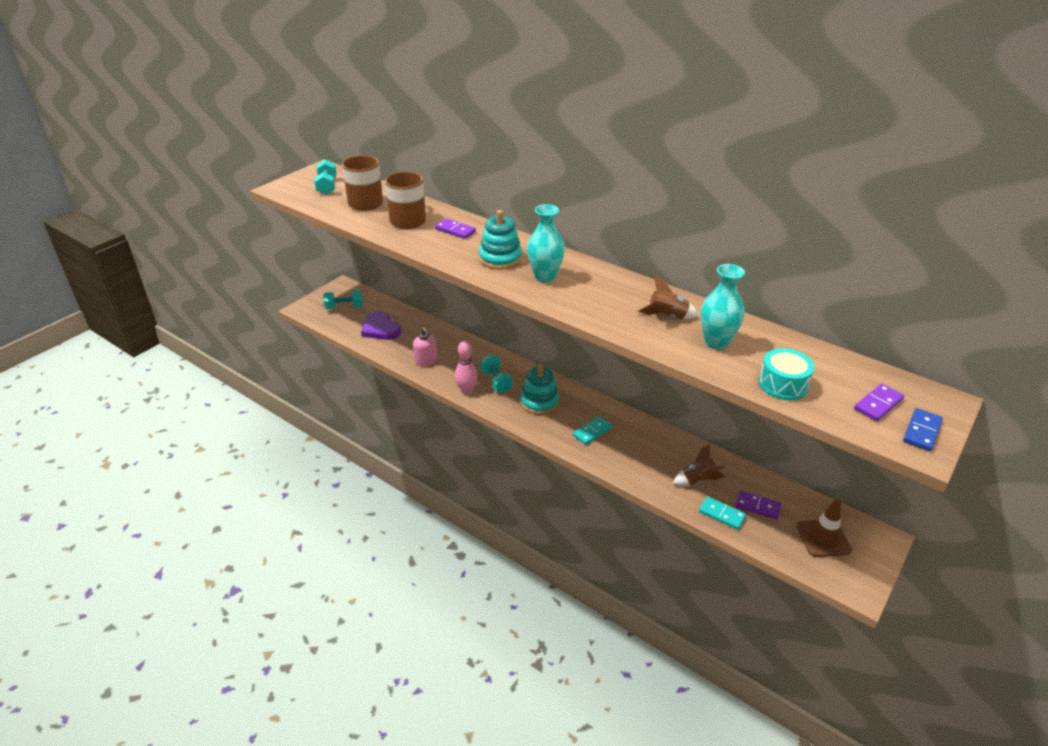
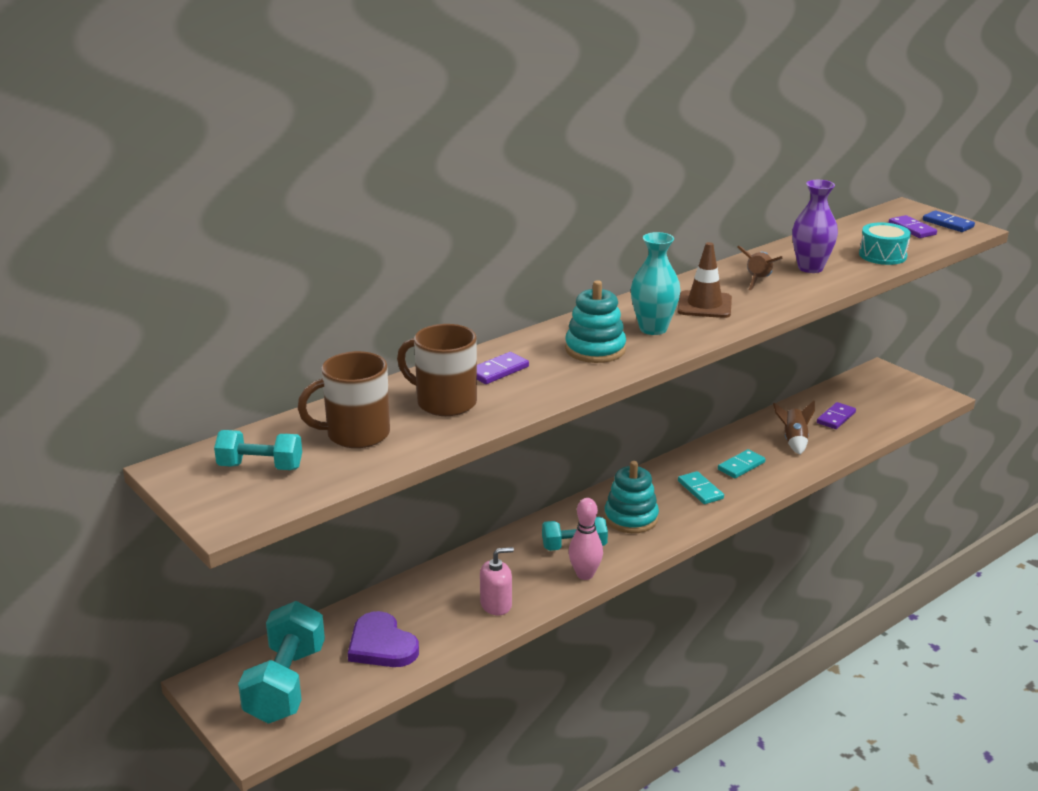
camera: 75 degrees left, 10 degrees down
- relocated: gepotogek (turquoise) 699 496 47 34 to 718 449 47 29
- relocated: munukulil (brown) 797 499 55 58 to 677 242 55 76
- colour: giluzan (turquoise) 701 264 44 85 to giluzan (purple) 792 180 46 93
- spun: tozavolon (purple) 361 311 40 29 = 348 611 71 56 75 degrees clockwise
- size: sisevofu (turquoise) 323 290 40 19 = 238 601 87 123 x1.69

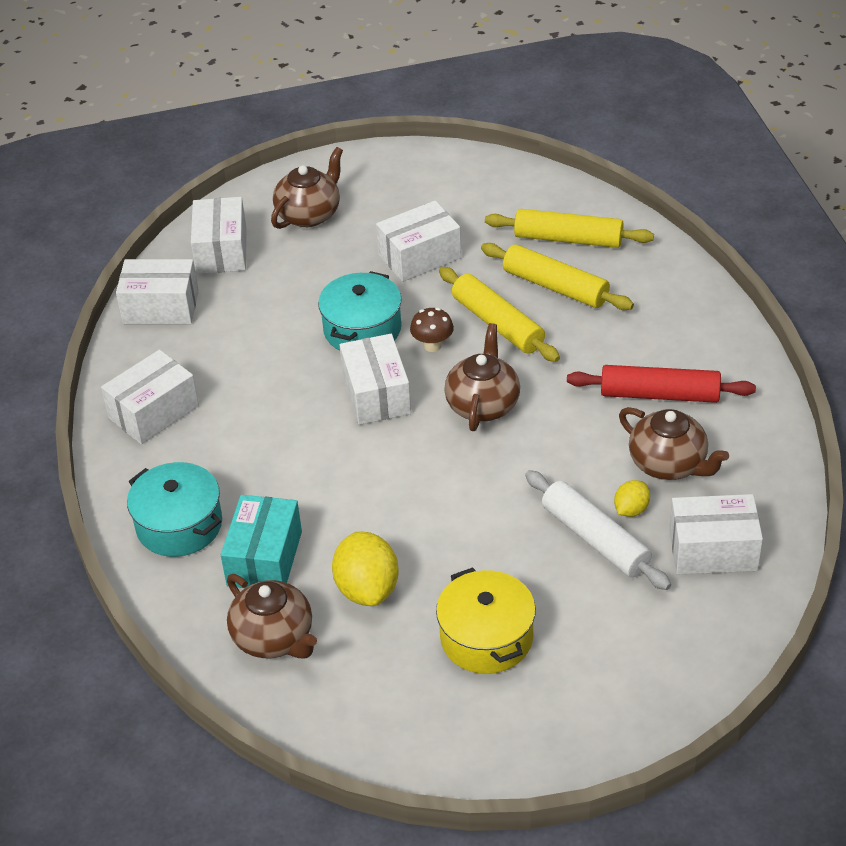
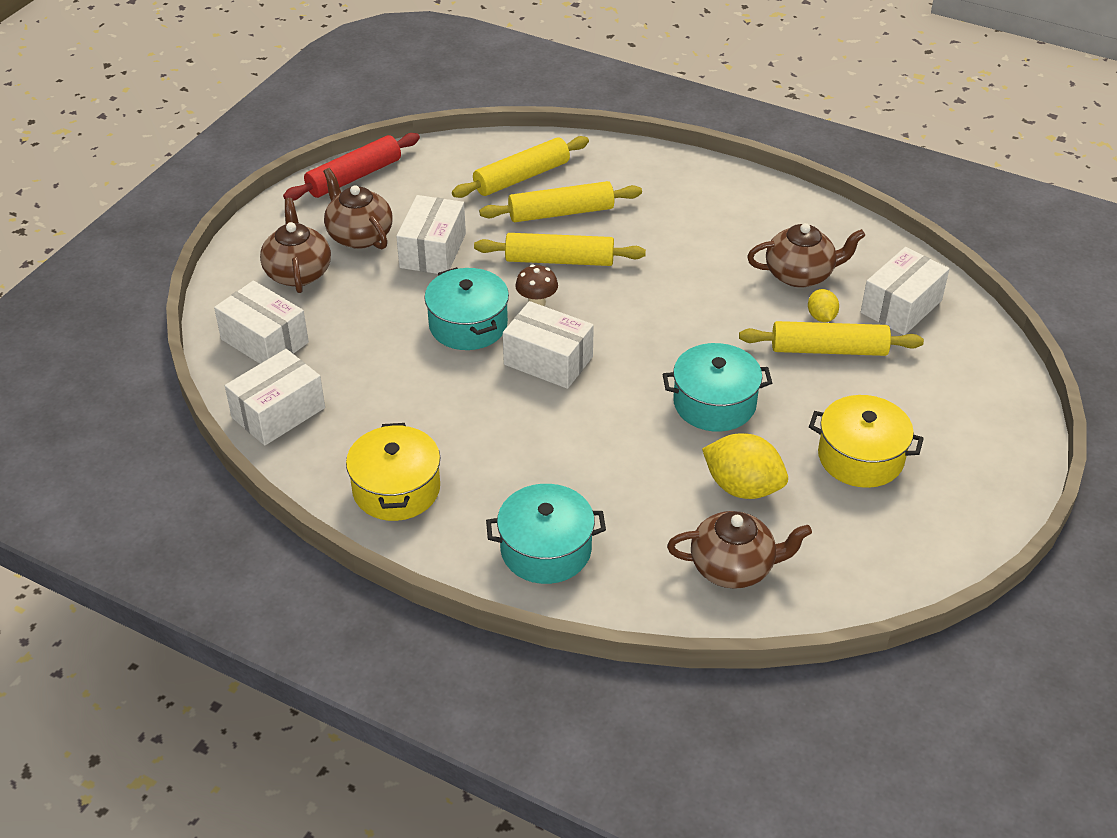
camera: 50 degrees left, 0 degrees up
- missing: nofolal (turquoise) 221 495 81 93
- appeared: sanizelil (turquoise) 663 343 109 89
- relocated: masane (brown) 444 323 76 108 to 323 168 70 81
- relocated: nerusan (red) 567 365 189 38 to 283 133 137 68
- exchanged: nofolal (white) 101 350 98 94 to sanizelil (yellow) 346 423 94 98
- colour: nerusan (white) 525 470 146 120 to nerusan (yellow) 739 321 185 35

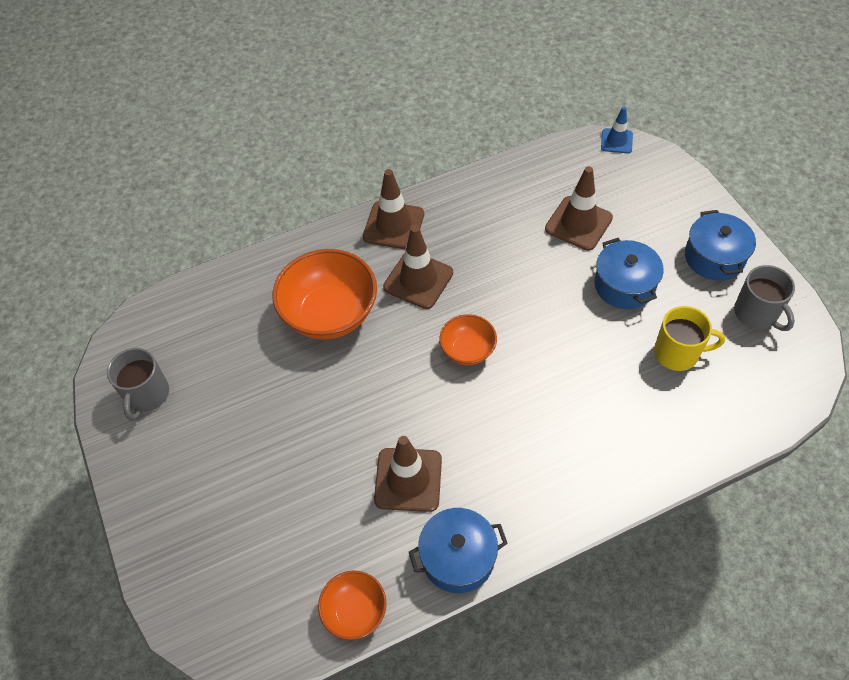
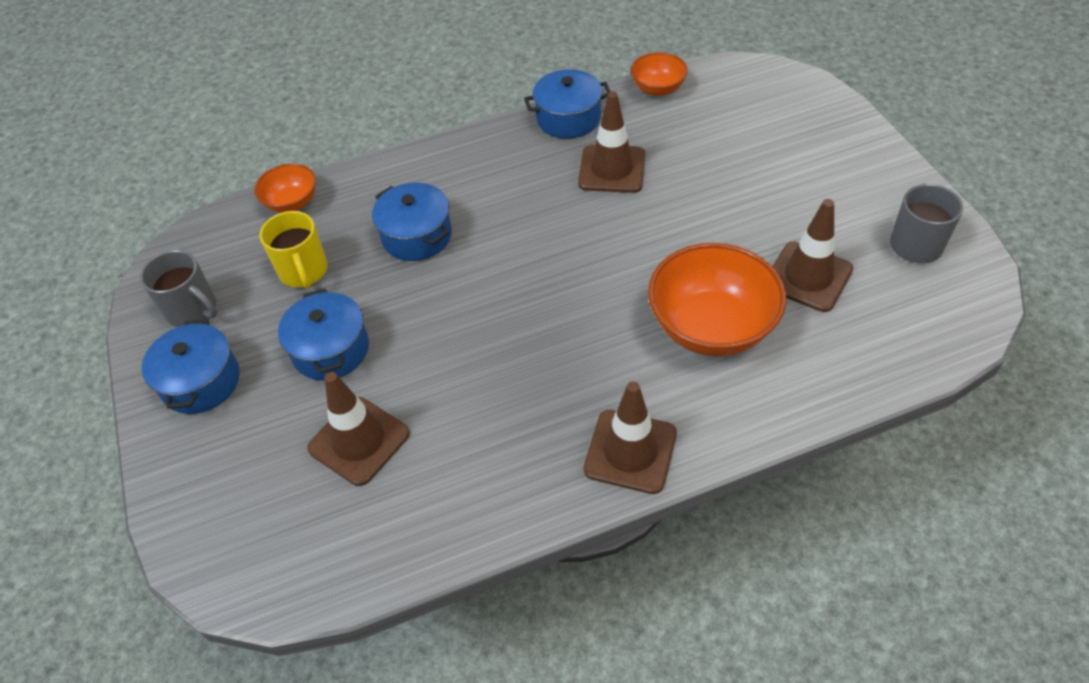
camera: 175 degrees left, 5 degrees down
- missing: munukulil (blue) 601 106 32 47
- appeared: sanizelil (blue) 372 182 80 79
- relocated: munukulil (brown) 383 225 70 84 to 772 199 81 113
- relocated: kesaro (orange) 439 314 58 51 to 254 163 62 50
- spun: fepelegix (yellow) 654 306 71 65 = 259 211 69 78 120 degrees counterclockwise
- spun: fepelegix (grey) 734 265 61 66 = 140 250 77 77 150 degrees clockwise

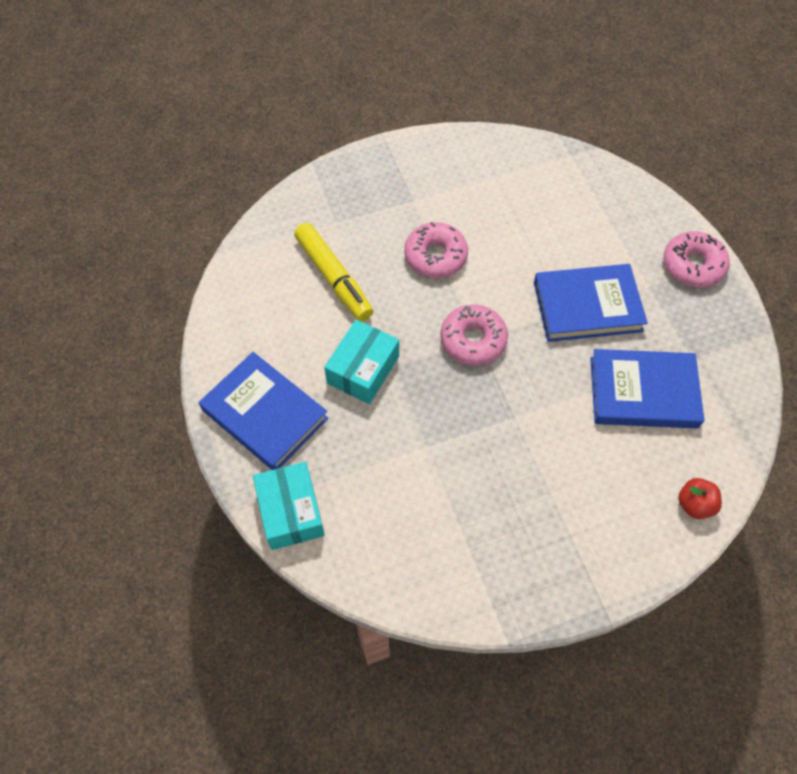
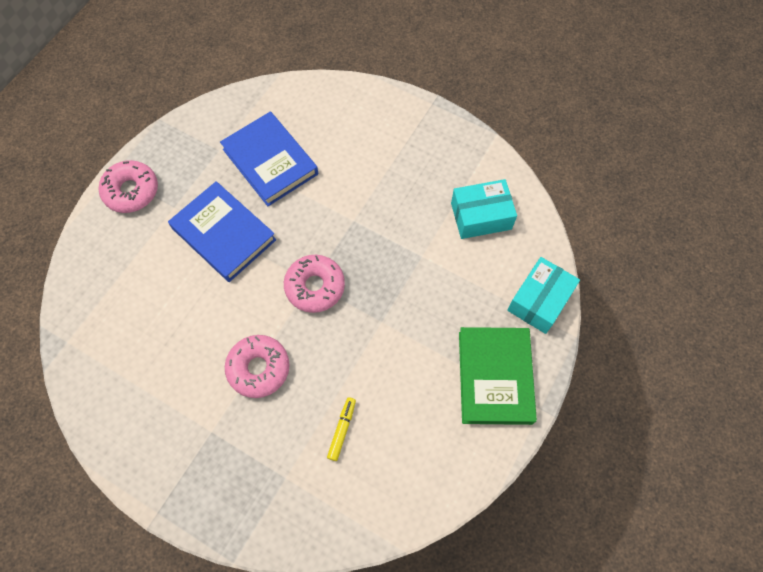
camera: 130 degrees left, 5 degrees up
- missing: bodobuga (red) 678 478 44 41
- relocated: nofolal (turquoise) 324 320 75 84 to 451 179 66 60
- colour: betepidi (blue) 199 352 130 118 to betepidi (green) 459 327 78 98
- size: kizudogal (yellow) 294 223 79 98 = 327 397 29 64 x0.50

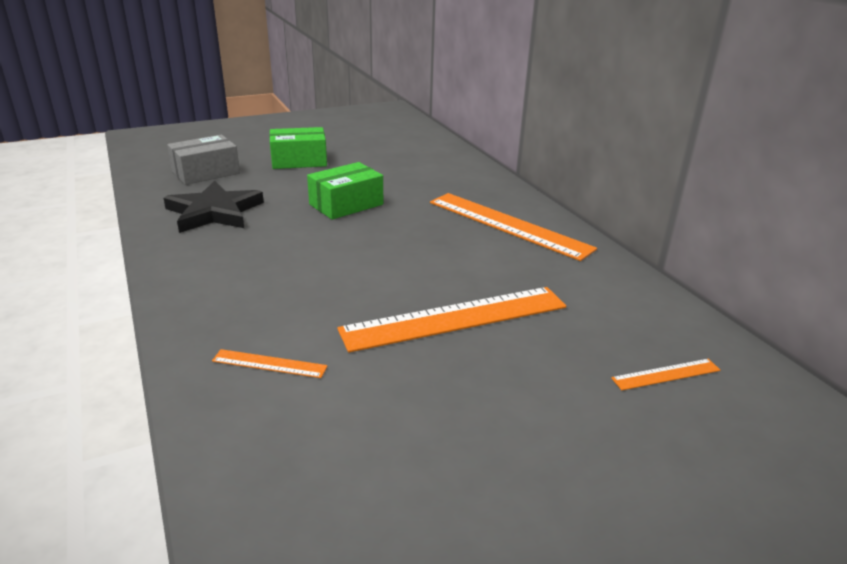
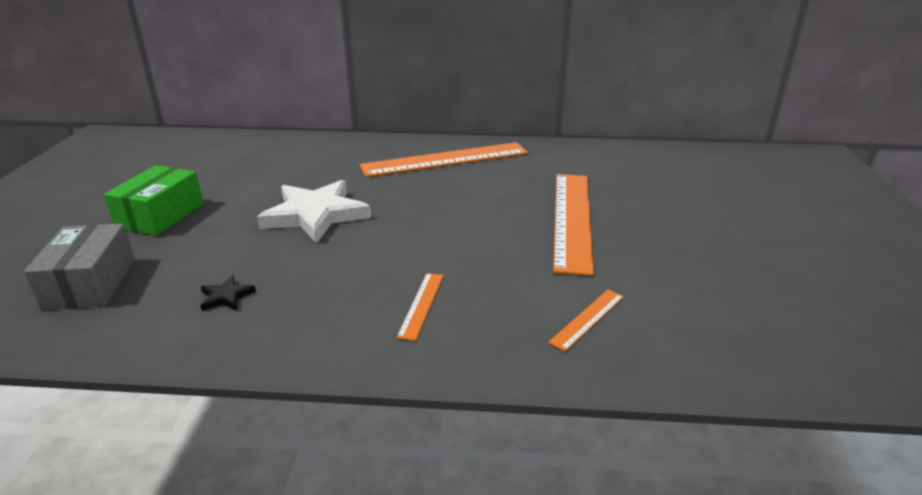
camera: 60 degrees left, 0 degrees up
- relocated: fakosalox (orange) 611 359 110 31 to 396 273 48 68
- exchanged: nofolal (green) 307 162 76 58 to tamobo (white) 257 180 114 63
- size: tamobo (black) 164 181 100 52 = 200 275 56 36 x0.41

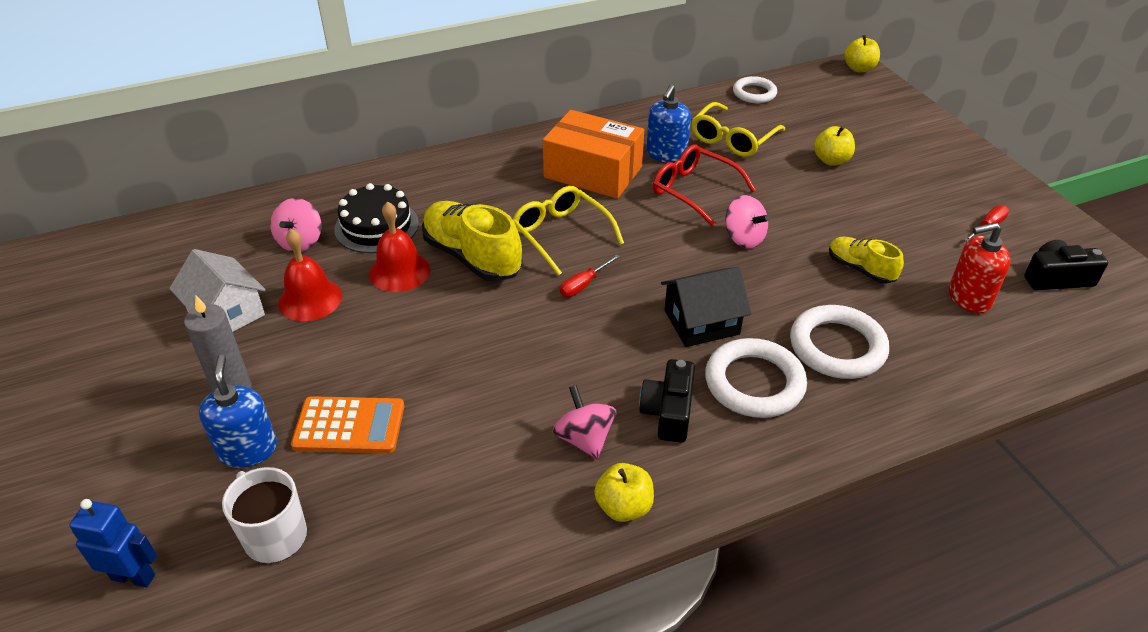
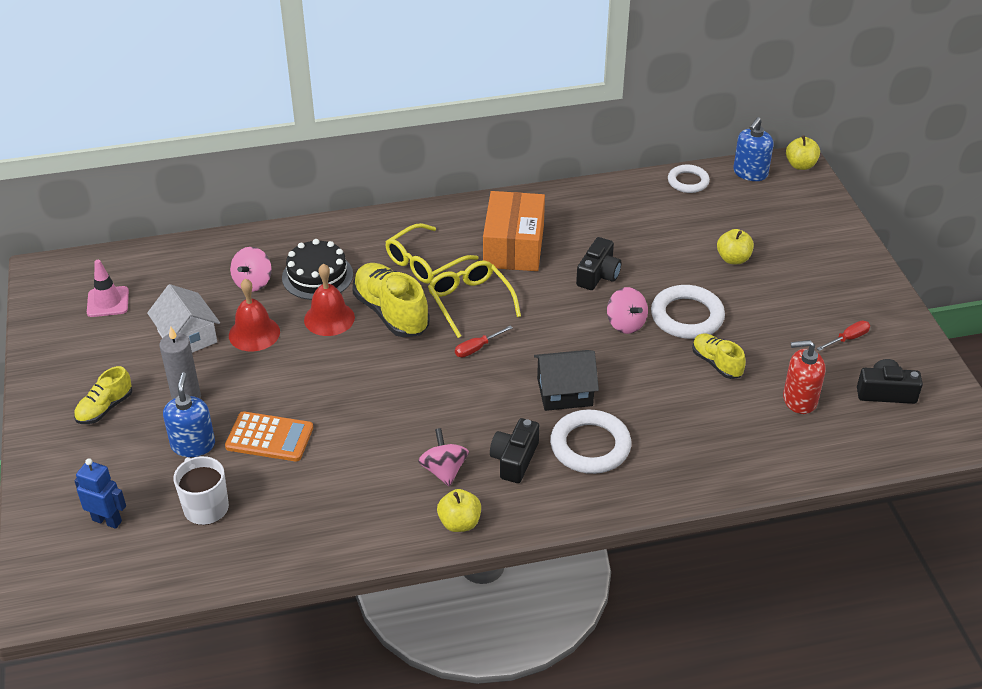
camera: 10 degrees right, 0 degrees up
- appeared: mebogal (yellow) 74 366 58 58
- appeared: munukulil (pink) 87 260 42 57
- relocated: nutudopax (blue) 646 85 45 78 to 733 117 40 64
- relocated: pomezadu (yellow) 692 102 93 55 to 386 223 92 61
- relocated: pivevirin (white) 790 305 99 74 to 651 285 74 54
- exchanged: pomezadu (red) 653 144 103 83 to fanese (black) 576 237 45 53
- spun: nofolal (orange) 543 110 101 89 = 483 191 62 80 60 degrees clockwise

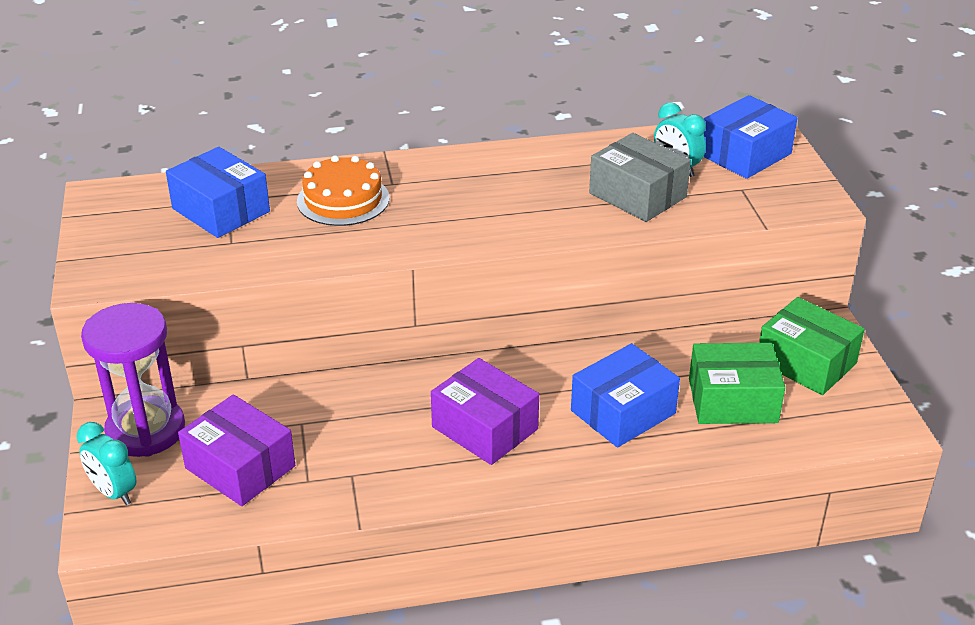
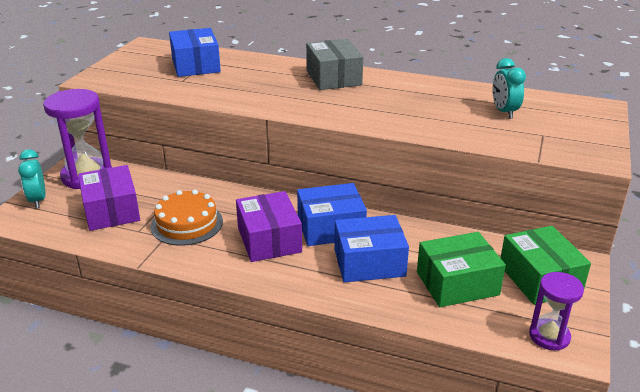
camera: 30 degrees right, 5 degrees down
- appeared: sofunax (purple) 529 272 55 79
- relocated: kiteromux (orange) 297 155 93 71 to 151 190 72 56
- relocated: nofolal (grey) 589 133 102 89 to 306 39 57 51
- relocated: nofolal (blue) 703 95 94 84 to 297 183 70 63
- spun: nofolal (green) 689 343 96 81 = 417 232 89 75 45 degrees counterclockwise

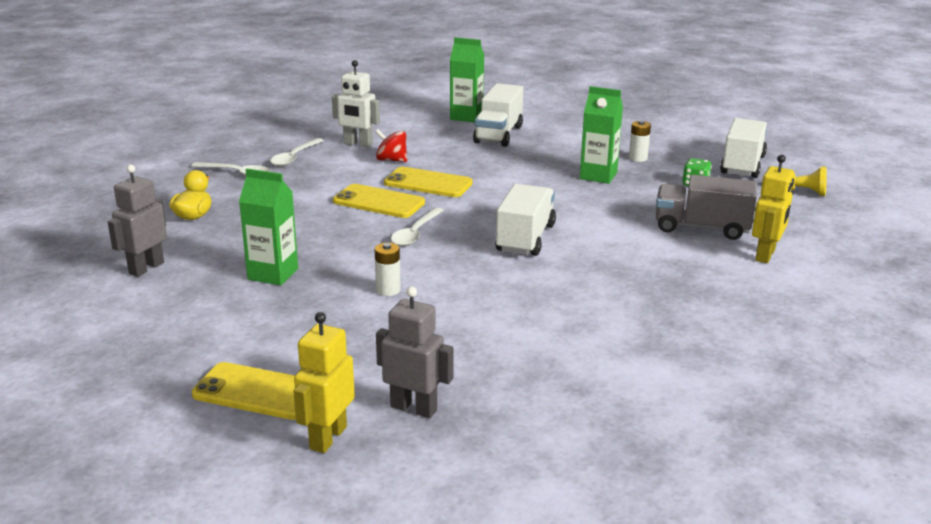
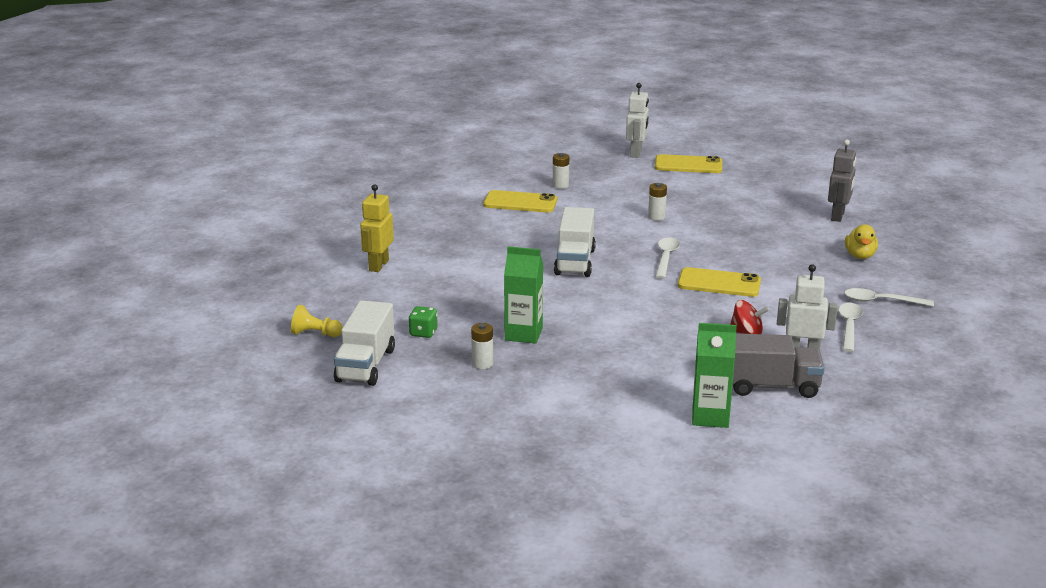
camera: 170 degrees right, 0 degrees up
- missing: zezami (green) 239 169 59 117
- missing: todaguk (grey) 376 286 78 132
- missing: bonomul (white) 473 83 50 64
- appeared: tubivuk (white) 553 153 16 36
- relocated: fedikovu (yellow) 384 167 89 30 to 483 190 74 23
- relocated: bonomul (grey) 656 175 101 65 to 732 333 93 65
- colour: todaguk (yellow) 294 312 61 141 to todaguk (white) 626 83 23 75

